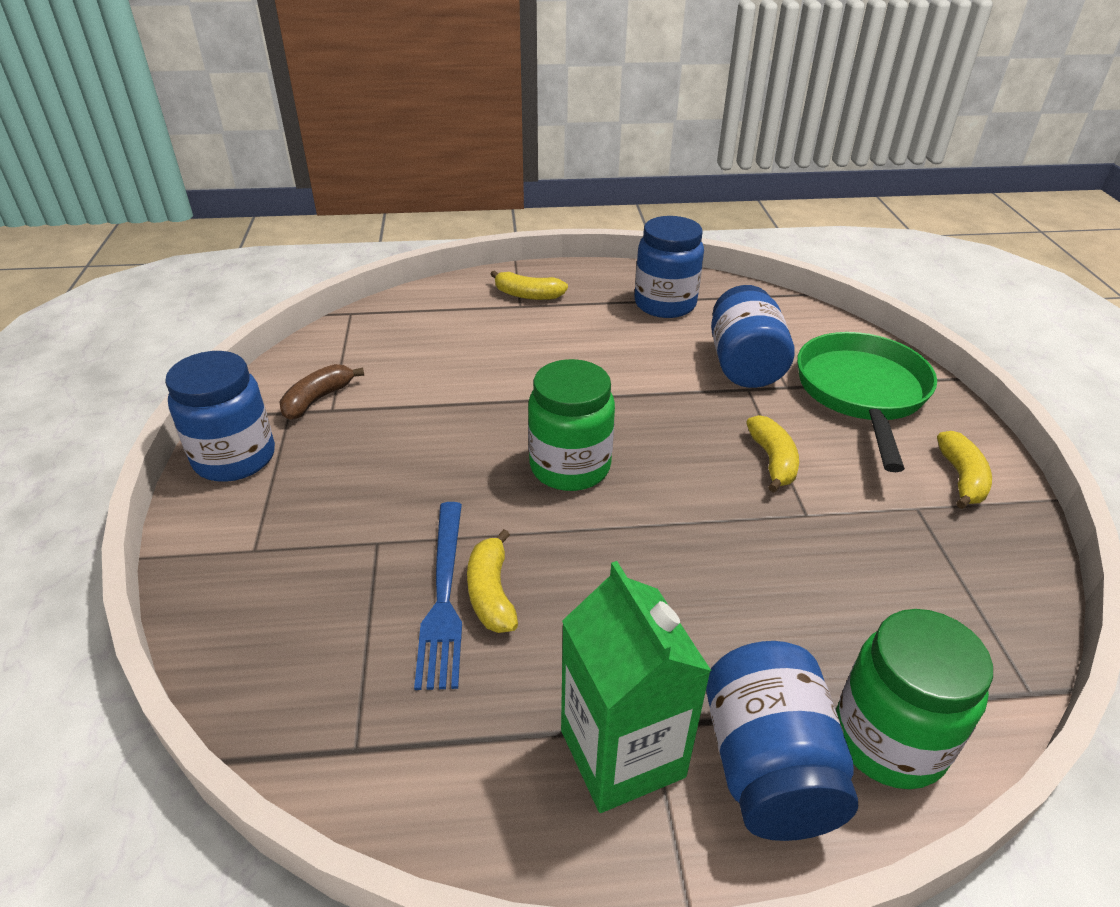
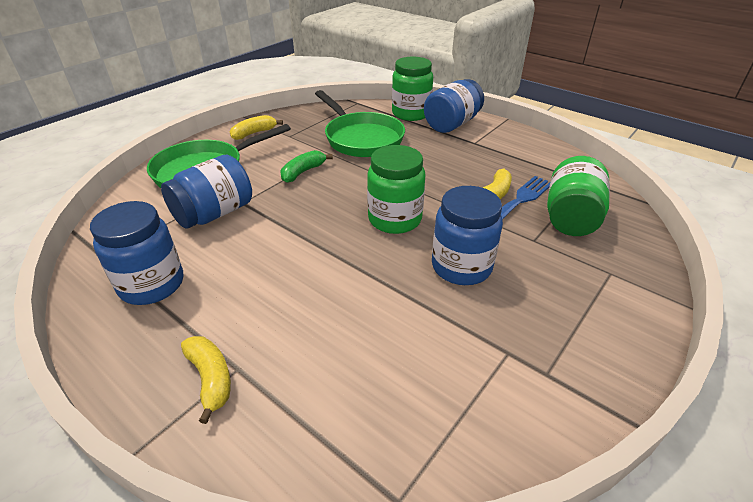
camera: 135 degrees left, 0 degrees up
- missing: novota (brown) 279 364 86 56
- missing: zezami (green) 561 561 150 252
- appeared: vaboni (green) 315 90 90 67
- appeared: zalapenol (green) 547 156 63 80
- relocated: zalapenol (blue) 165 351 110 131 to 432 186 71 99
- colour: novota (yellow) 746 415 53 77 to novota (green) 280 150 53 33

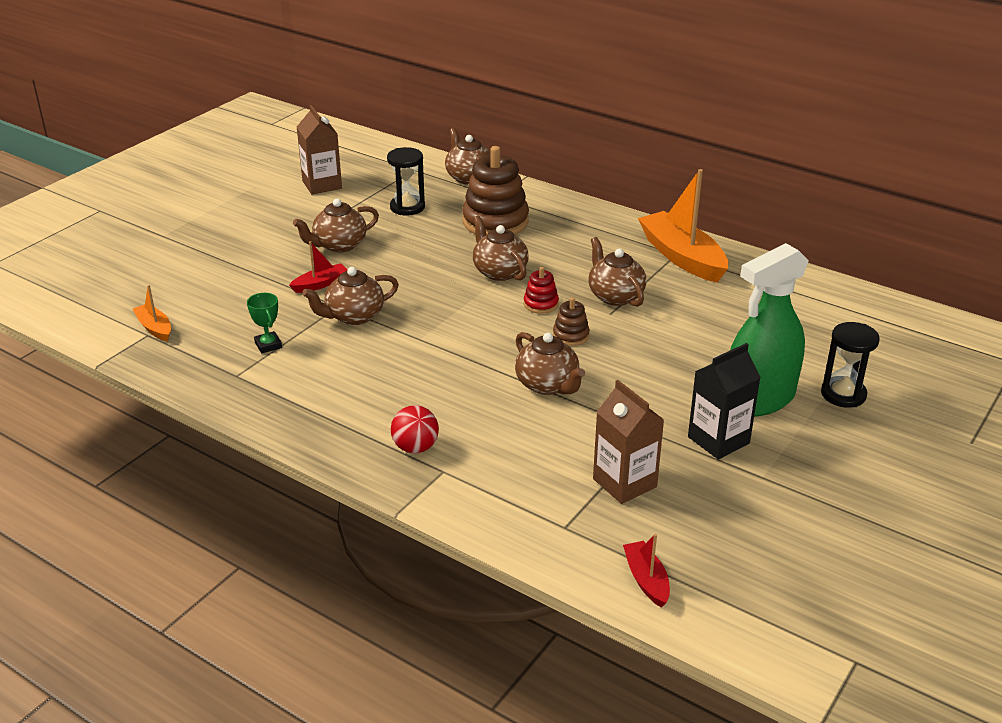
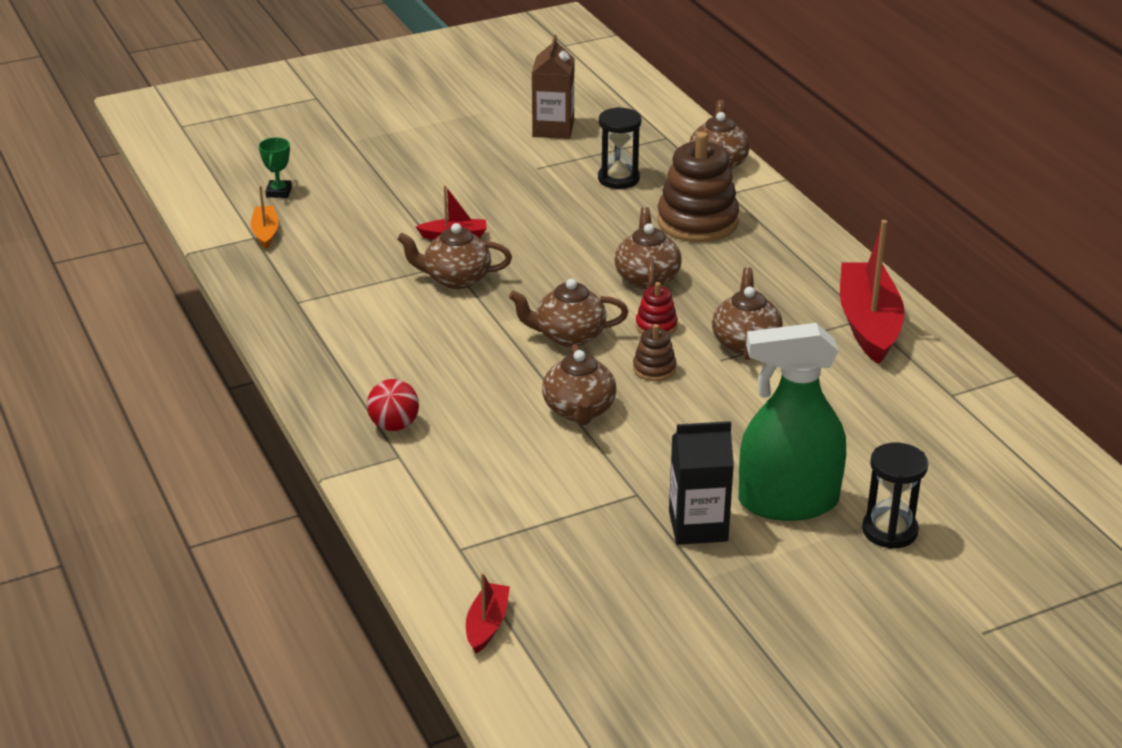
camera: 30 degrees right, 0 degrees up
- missing: zezami (brown) 593 380 71 124
- relocated: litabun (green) 247 293 35 60 to 259 137 33 61
- relocated: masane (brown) 293 199 86 54 to 509 279 120 68
- colour: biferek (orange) 638 169 90 114 to biferek (red) 840 220 65 144

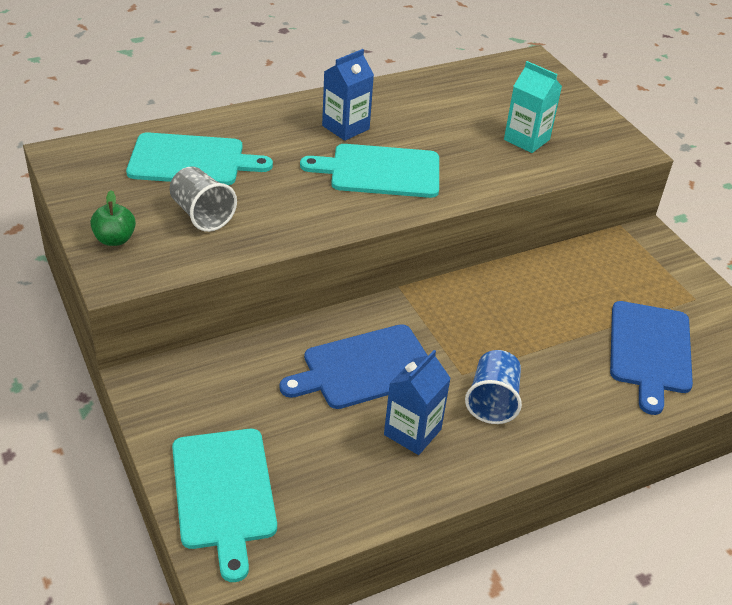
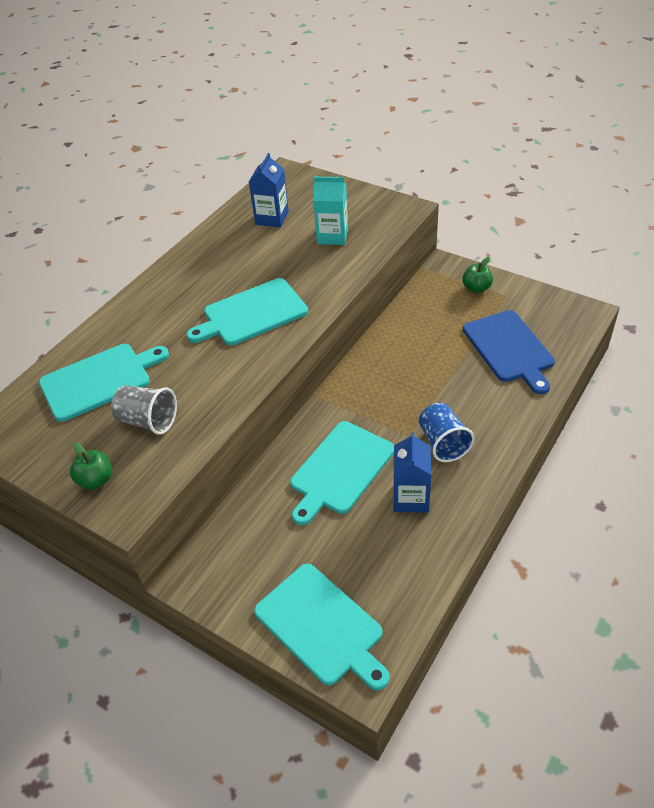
camera: 25 degrees left, 5 degrees up
- appeared: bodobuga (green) 463 257 30 36
- relocated: zezami (blue) 322 49 52 92 to 249 153 40 75
- colour: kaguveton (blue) 280 324 148 85 to kaguveton (turquoise) 290 421 104 104

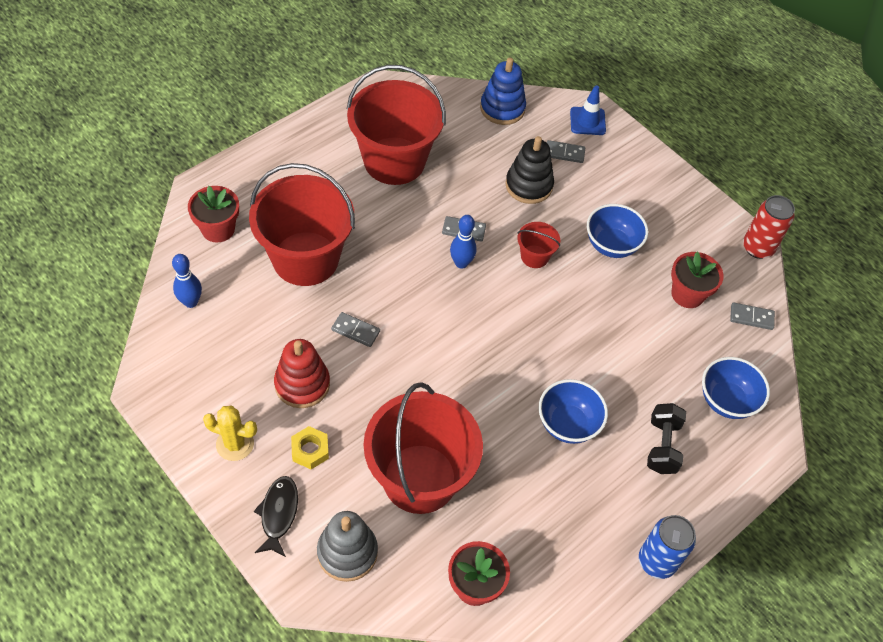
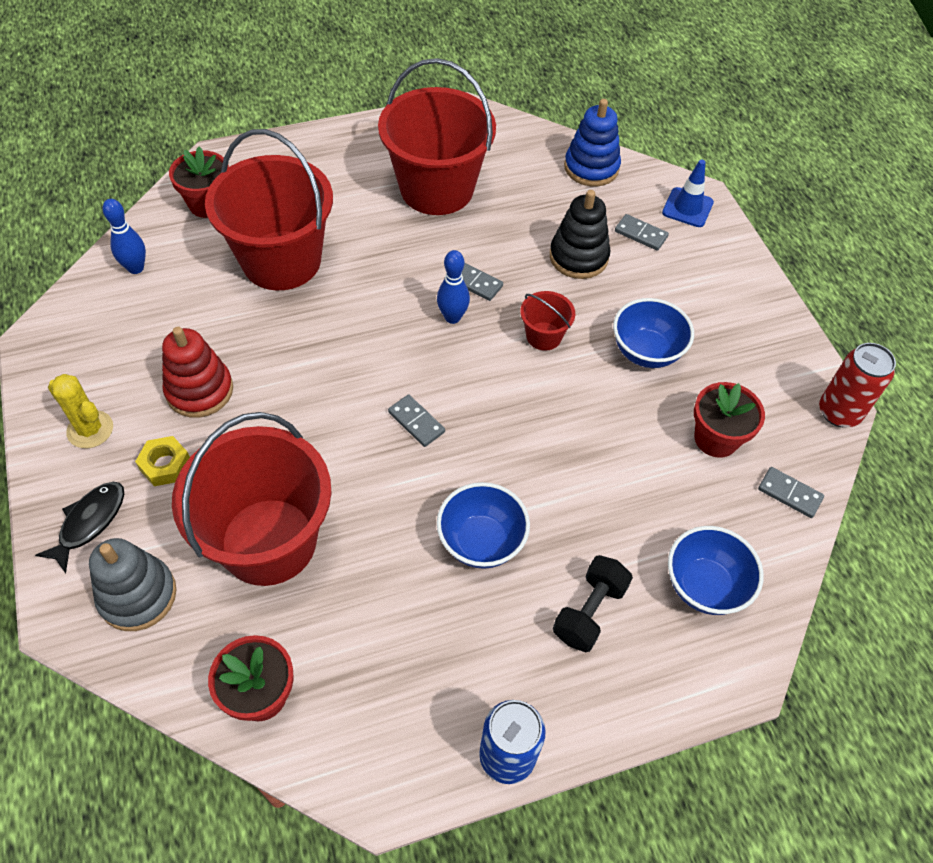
camera: 25 degrees right, 0 degrees up
- relocated: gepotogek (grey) 331 312 49 35 to 388 394 57 53

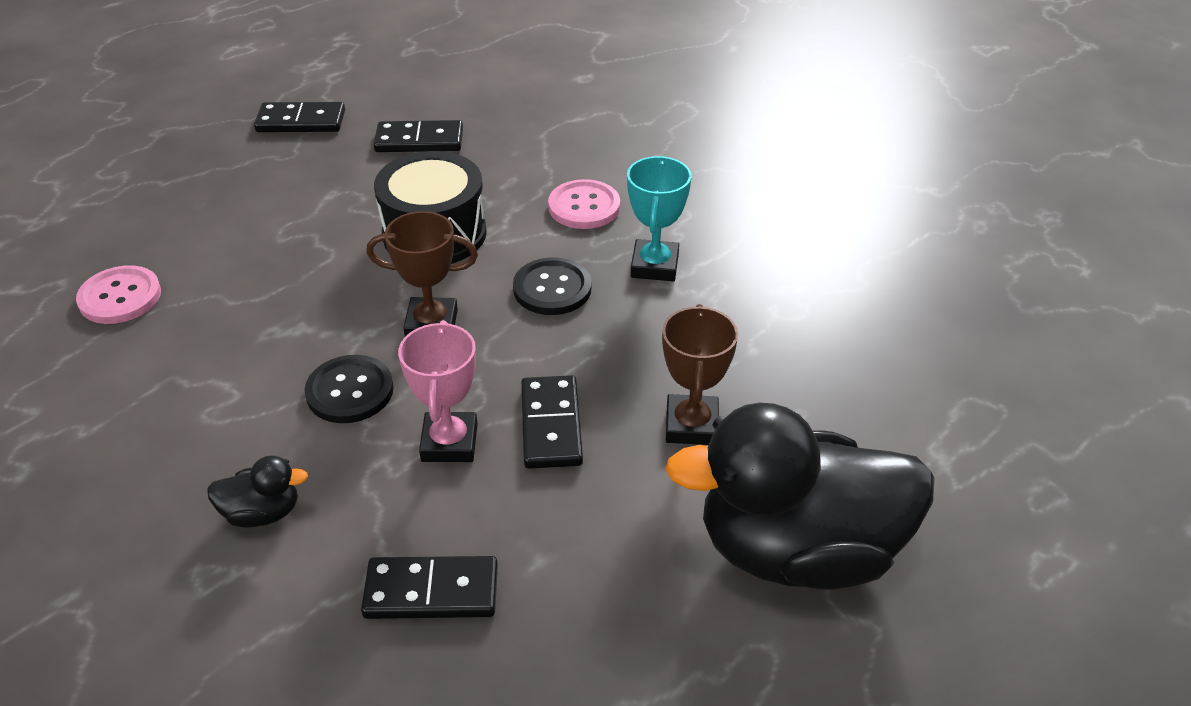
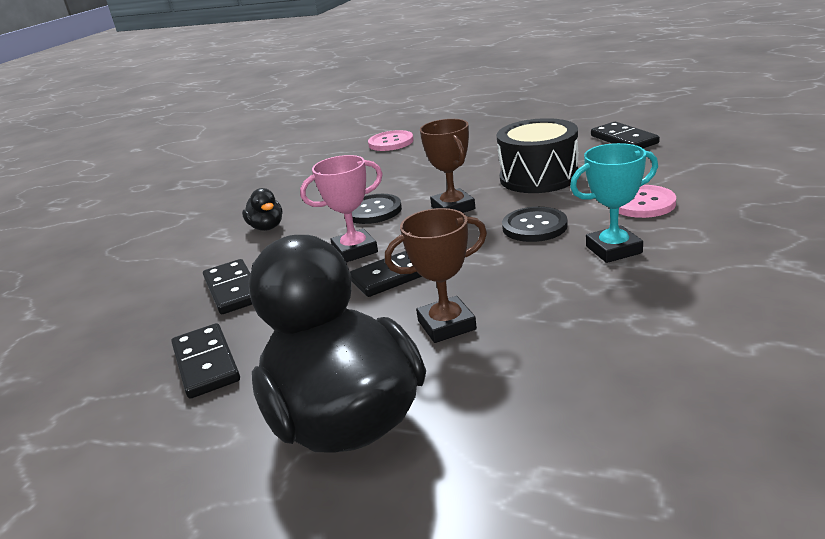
camera: 70 degrees right, 15 degrees down
- relocated: gepotogek (black) 254 102 91 30 to 171 323 69 76

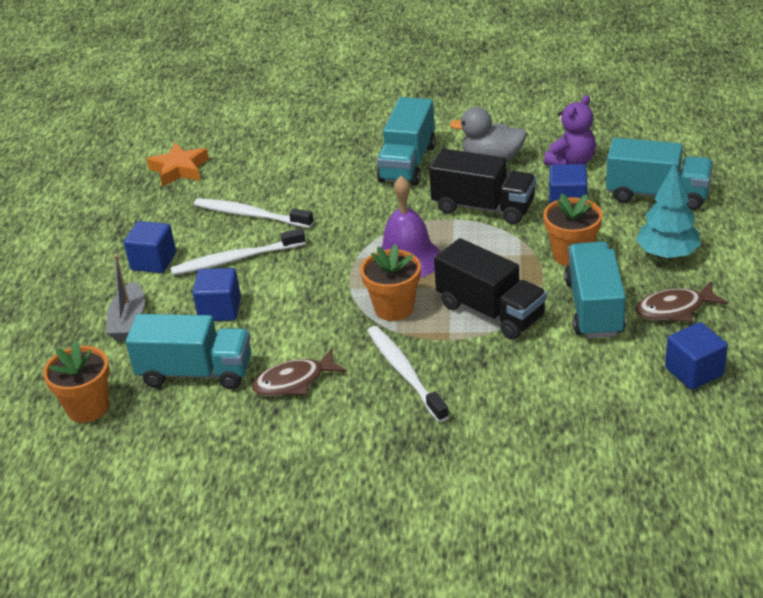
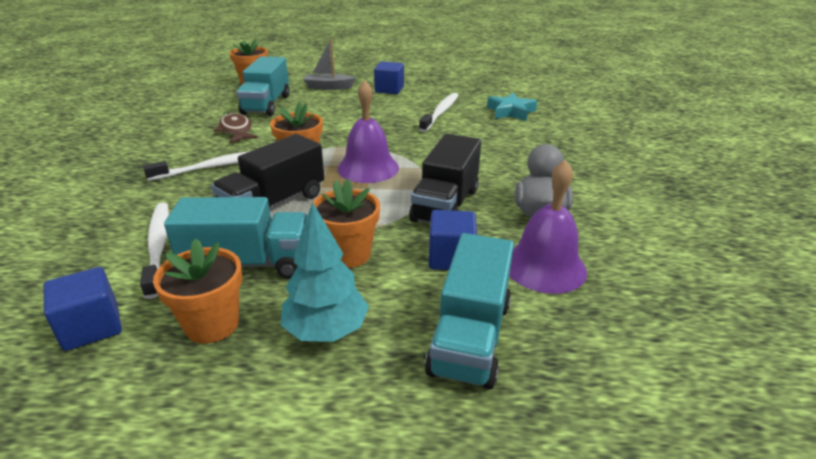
camera: 85 degrees right, 5 degrees down
- missing: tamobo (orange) 147 143 62 44
- missing: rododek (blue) 193 268 48 53
- missing: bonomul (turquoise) 377 97 59 88
- appeared: tamobo (turquoise) 487 93 50 28
- relocated: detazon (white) 170 228 135 47 to 140 202 29 97
- exchanged: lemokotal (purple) 544 95 52 70 to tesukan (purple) 510 160 77 134
- exchanged: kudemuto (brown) 635 282 93 40 to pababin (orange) 153 238 90 106

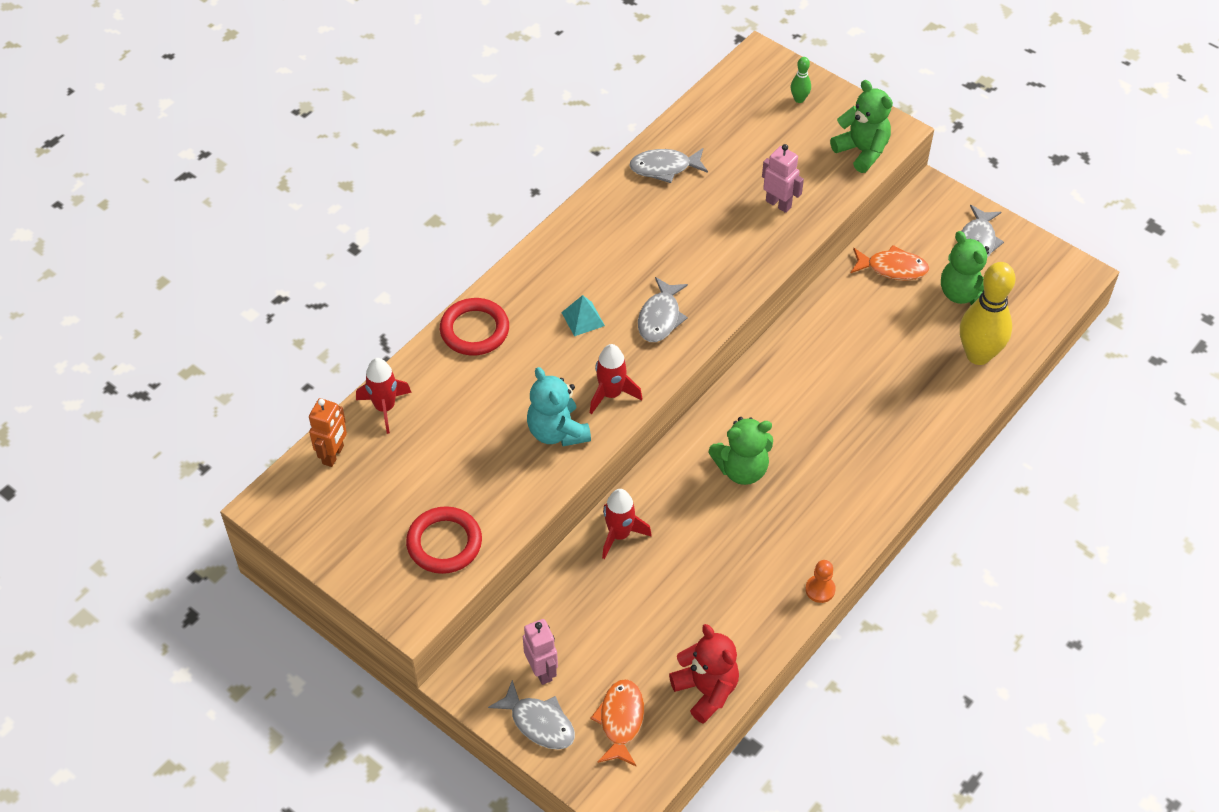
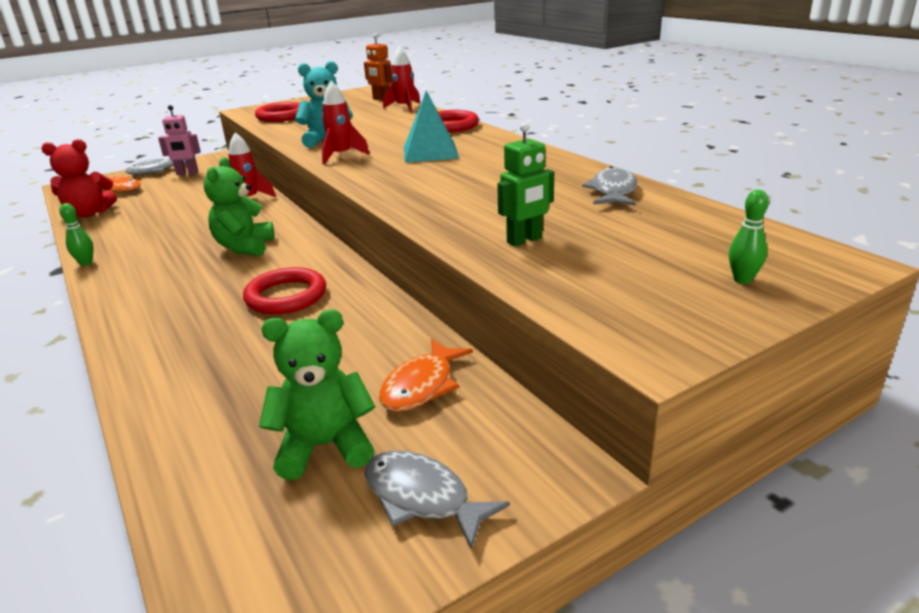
camera: 110 degrees right, 25 degrees down
- missing: kudemuto (grey) 638 277 50 65
- missing: lemokotal (green) 830 80 63 93
- missing: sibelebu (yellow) 960 262 55 103
- appeared: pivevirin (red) 243 267 83 47
- exchanged: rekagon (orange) 805 560 31 43 to sibelebu (green) 59 203 35 63
- colour: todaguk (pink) 762 144 42 69 to todaguk (green) 497 123 57 124
- size: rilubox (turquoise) 561 295 44 41 = 404 90 55 73 x1.71

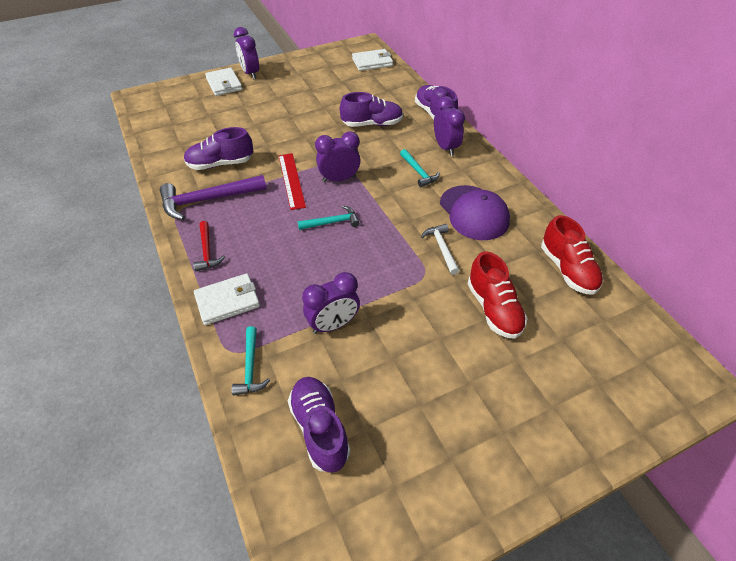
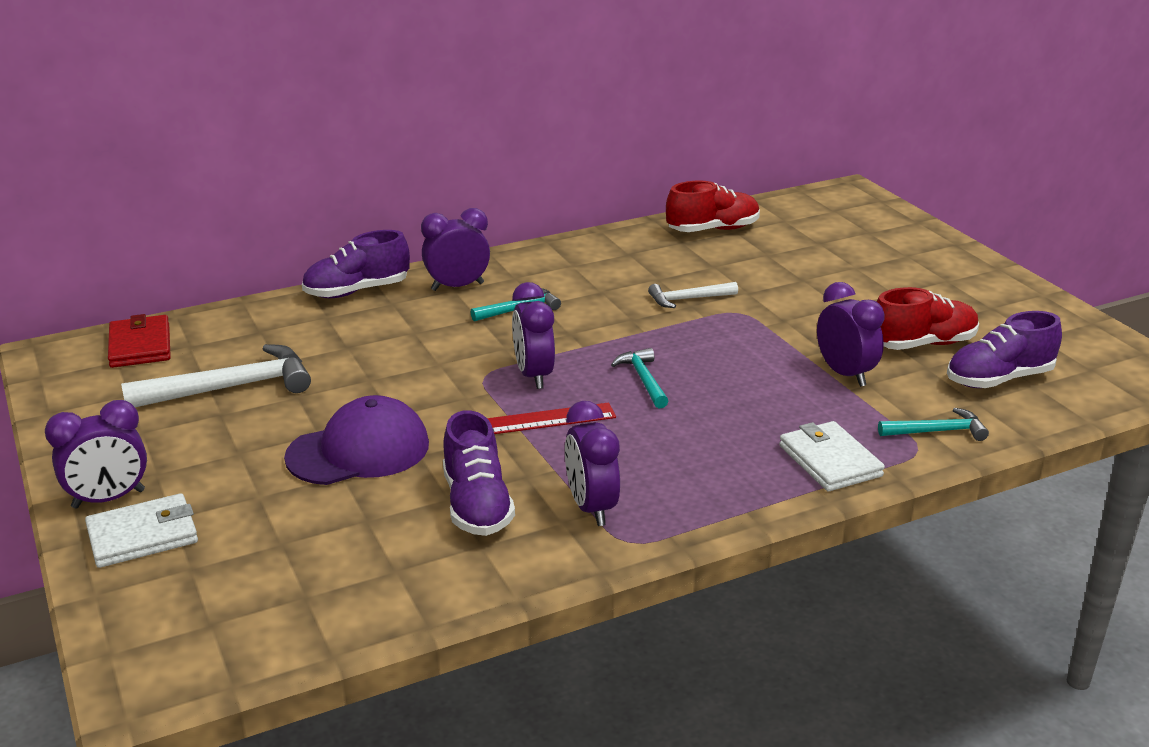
camera: 90 degrees left, 20 degrees down
- missing: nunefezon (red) 193 221 32 50
- missing: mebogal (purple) 340 92 63 35
- appeared: nunefezon (white) 121 344 190 63
- relocated: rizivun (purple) 440 185 70 55 to 284 395 145 90
- relocated: mebogal (red) 467 251 60 88 to 877 287 102 63
- exchanged: nunefezon (purple) 160 175 107 45 to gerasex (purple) 565 401 55 125
- colour: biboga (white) 352 49 41 22 to biboga (red) 108 314 63 54

